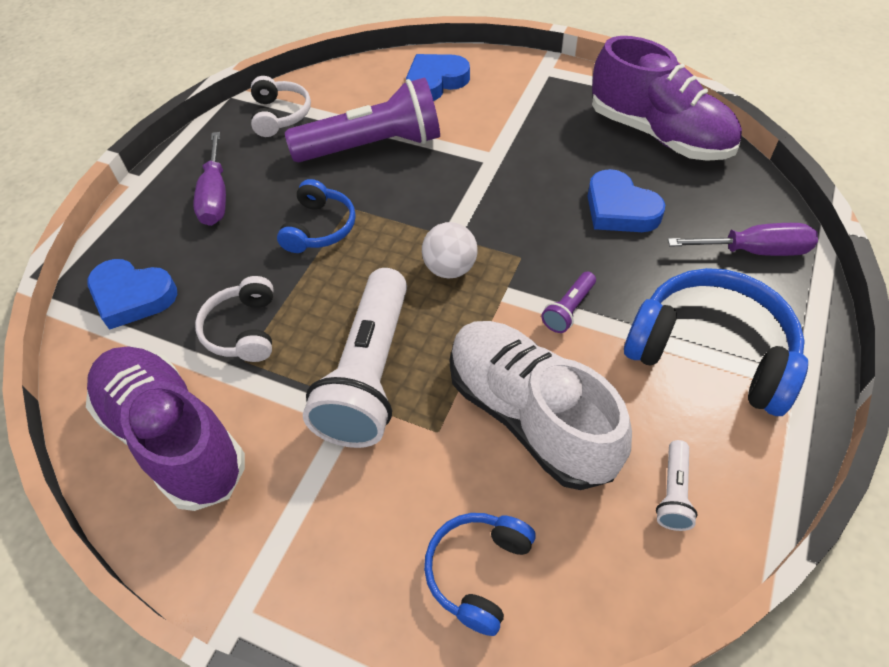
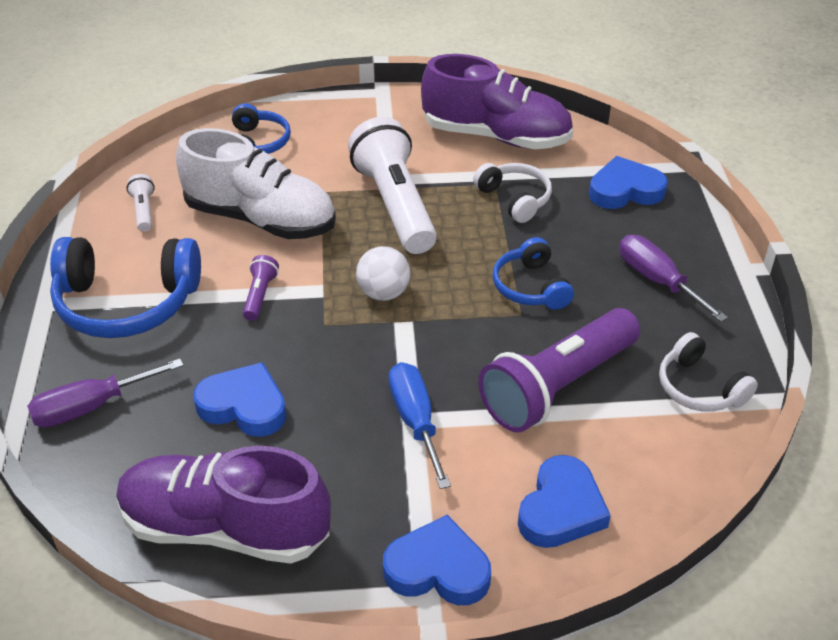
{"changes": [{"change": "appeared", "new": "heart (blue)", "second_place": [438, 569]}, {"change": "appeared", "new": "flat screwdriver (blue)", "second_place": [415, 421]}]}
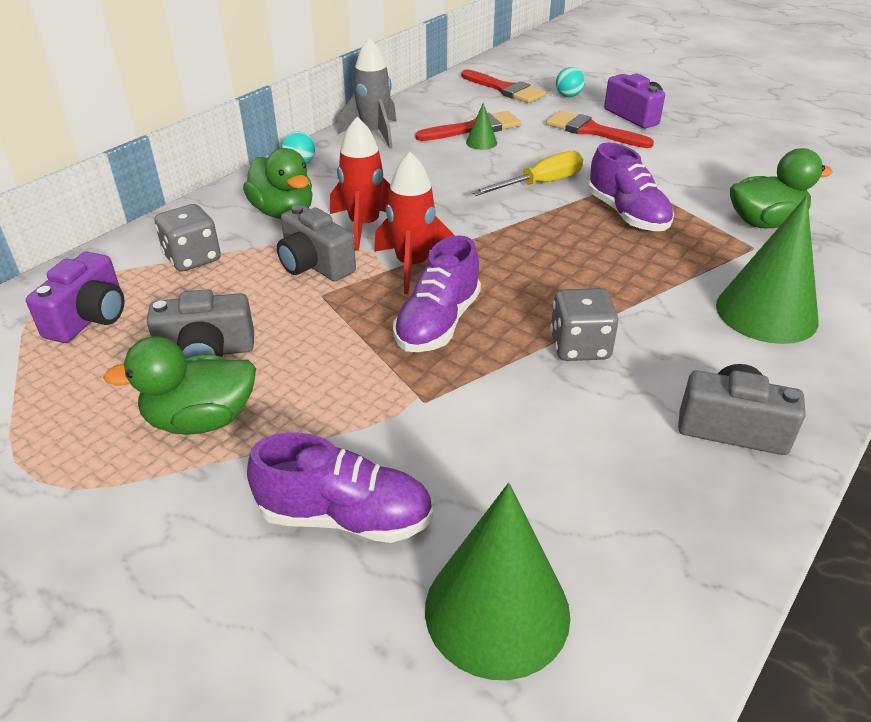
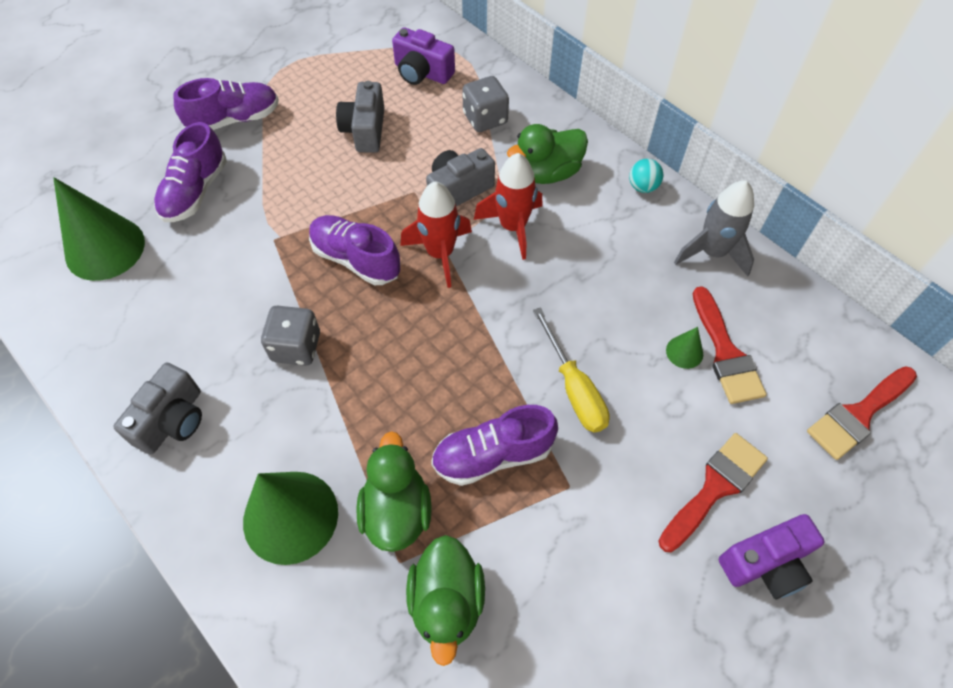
{"changes": [{"change": "appeared", "new": "lace-up shoe (violet)", "second_place": [234, 119]}, {"change": "relocated", "old": "duck (emerald)", "first_place": [201, 420], "second_place": [396, 511]}, {"change": "missing", "old": "play ball (aqua)", "first_place": [568, 96]}]}
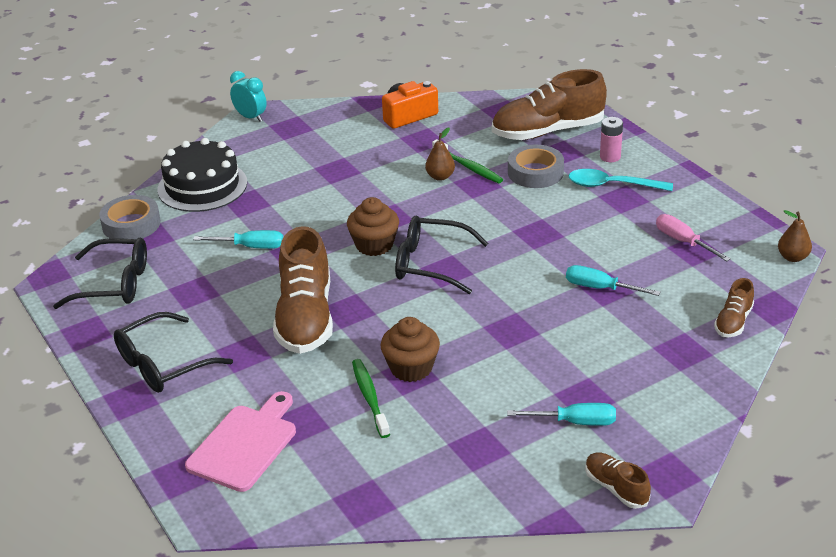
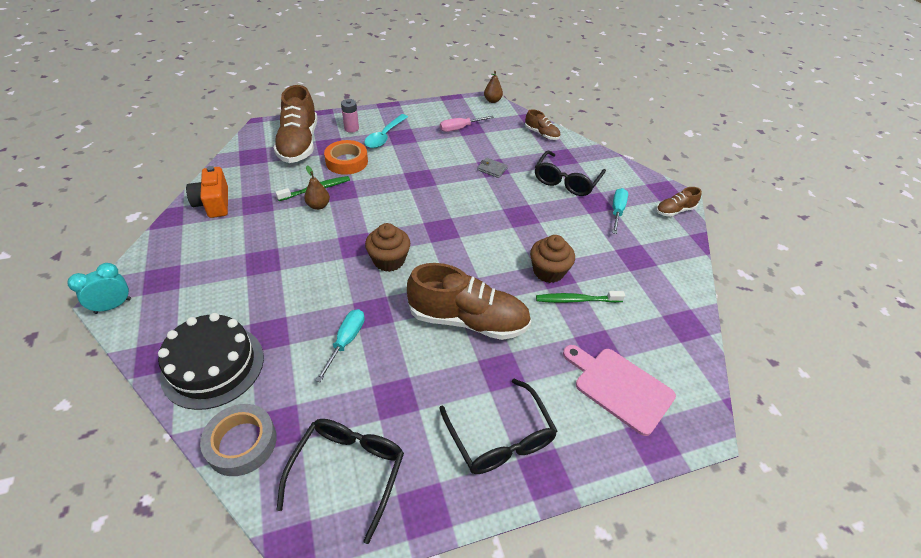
{"changes": [{"change": "colour", "old": "roll of tape (grey)", "new": "roll of tape (orange)", "first_place": [535, 172], "second_place": [347, 161]}, {"change": "exchanged", "old": "flat screwdriver (aqua)", "new": "card wallet (grey)", "first_place": [600, 288], "second_place": [492, 169]}, {"change": "relocated", "old": "eyeglasses (black)", "first_place": [430, 264], "second_place": [566, 181]}]}
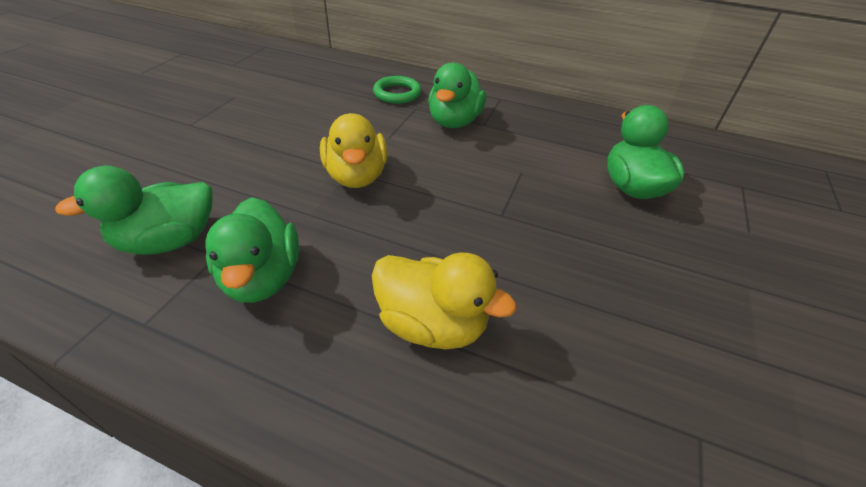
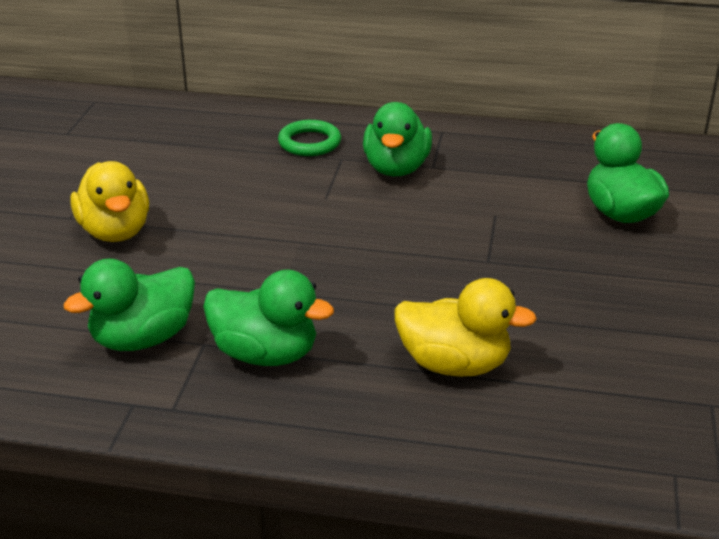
{"changes": [{"change": "relocated", "old": "duck (golden)", "first_place": [356, 176], "second_place": [115, 231]}, {"change": "spun", "old": "duck (emerald)", "first_place": [262, 277], "second_place": [265, 354], "degrees": -45}]}
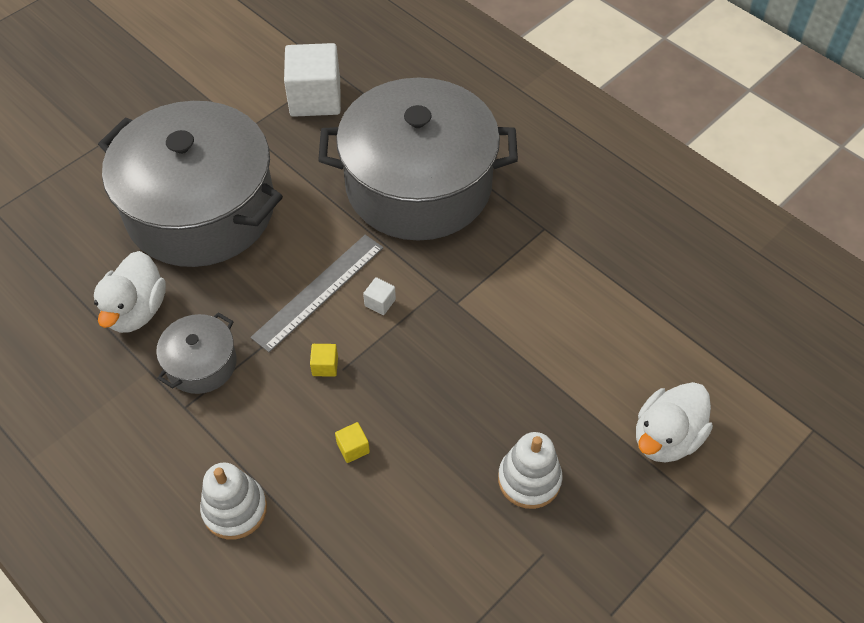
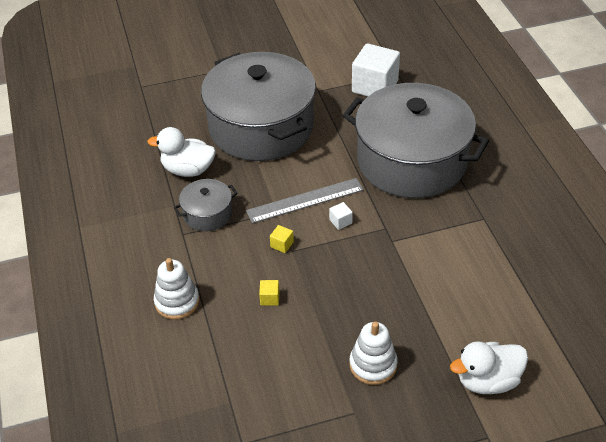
{"changes": [{"change": "spun", "old": "duck (white)", "first_place": [136, 310], "second_place": [188, 170], "degrees": 60}]}
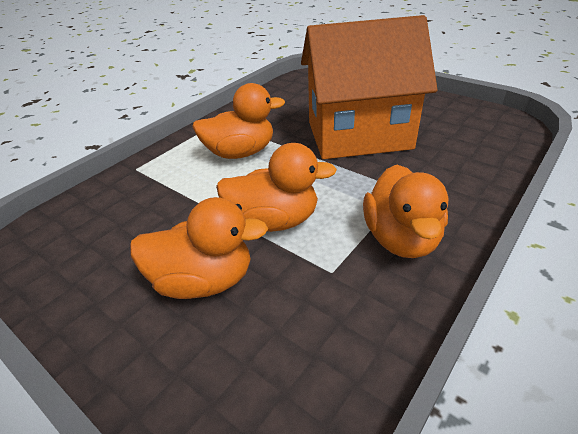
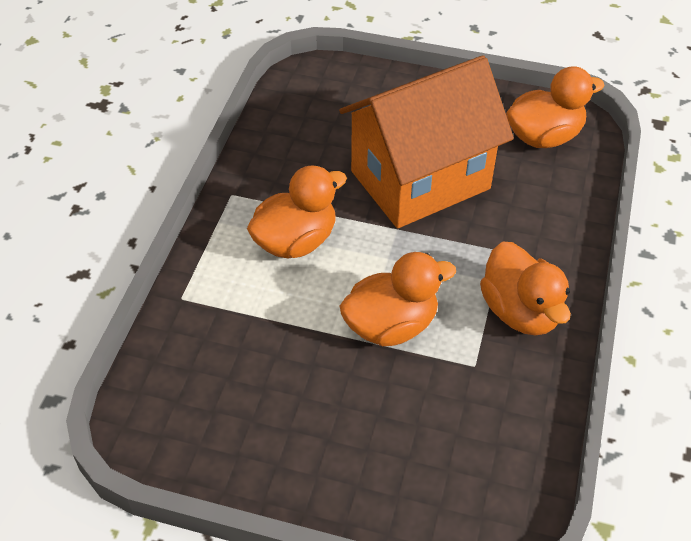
{"changes": [{"change": "relocated", "old": "duck (orange)", "first_place": [204, 280], "second_place": [544, 137]}]}
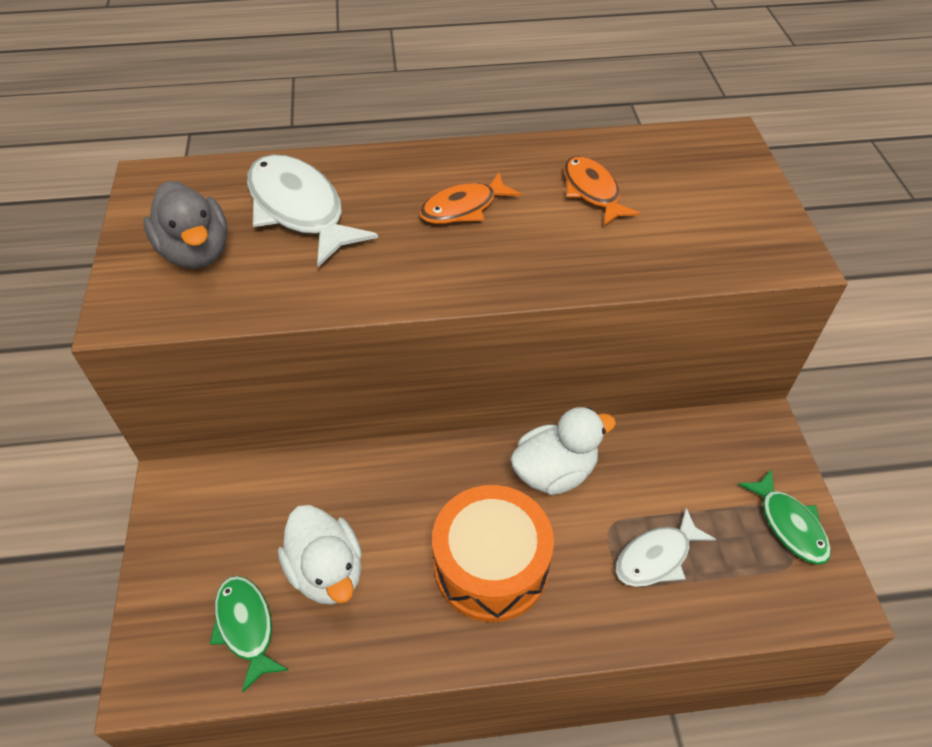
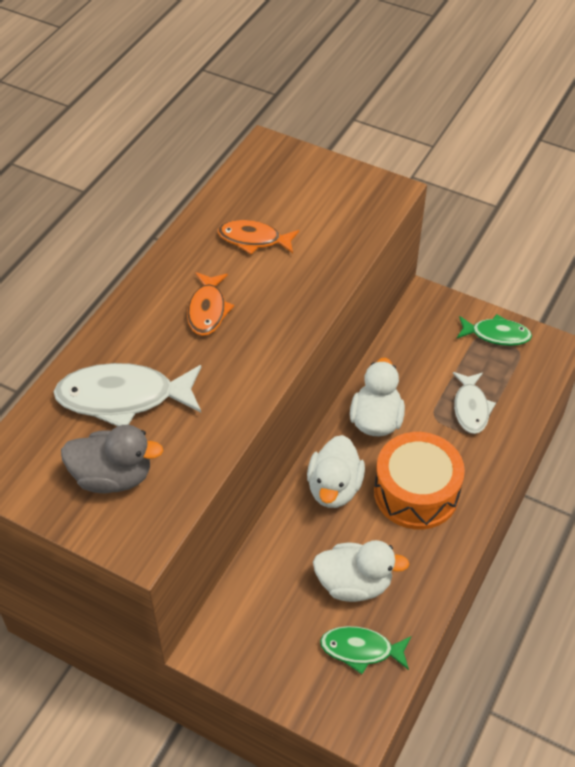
{"changes": [{"change": "appeared", "new": "duck (white)", "second_place": [334, 488]}]}
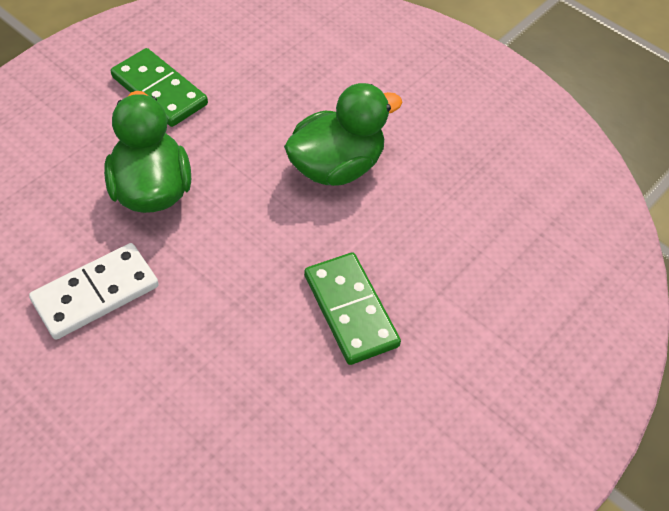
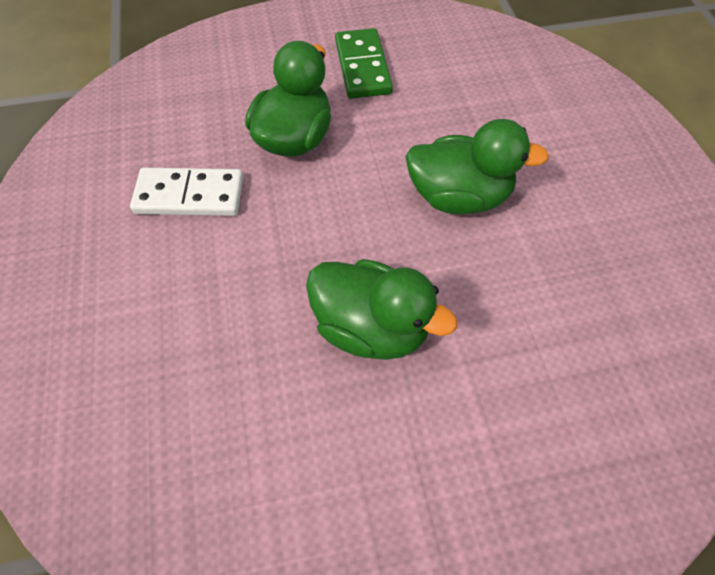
{"changes": [{"change": "exchanged", "old": "domino (emerald)", "new": "duck (emerald)", "first_place": [351, 310], "second_place": [371, 327]}]}
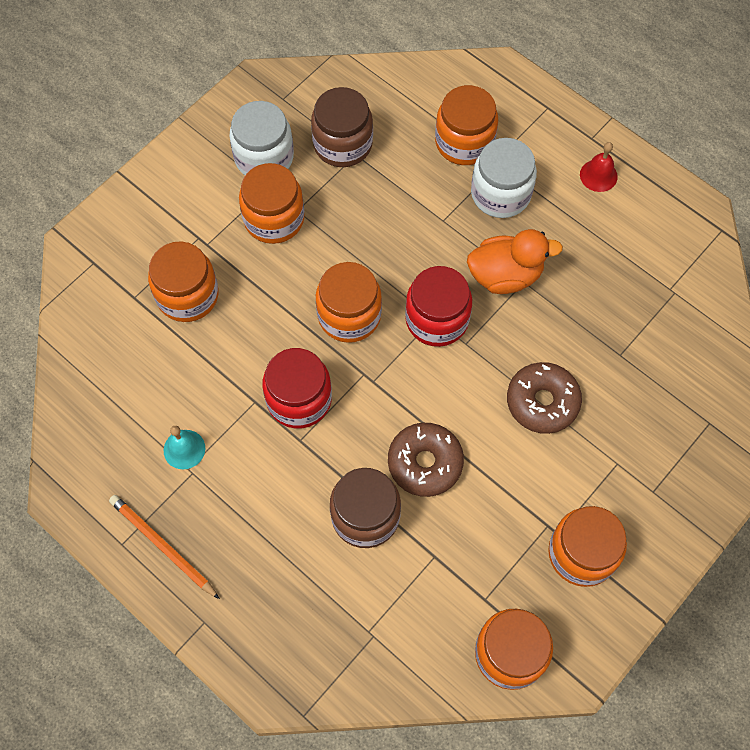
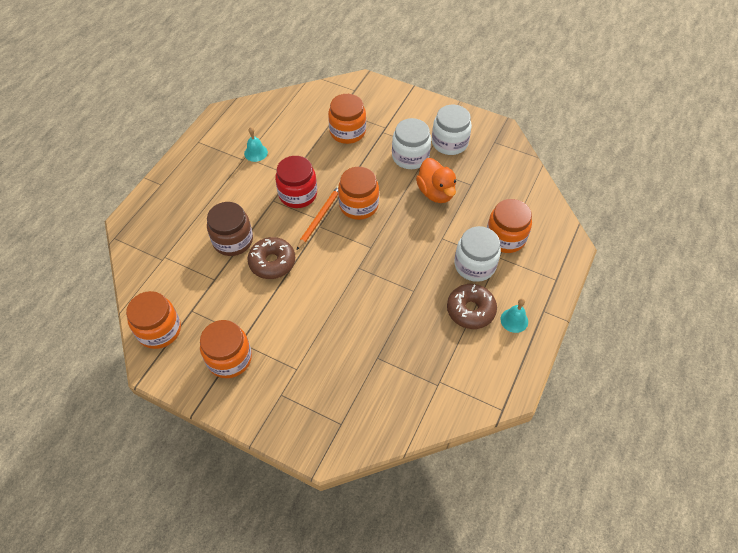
{"changes": [{"change": "relocated", "old": "pencil (orange)", "first_place": [162, 546], "second_place": [320, 217]}, {"change": "colour", "old": "preserve jar (orange)", "new": "preserve jar (white)", "first_place": [274, 219], "second_place": [410, 156]}, {"change": "relocated", "old": "duck (orange)", "first_place": [505, 275], "second_place": [436, 192]}, {"change": "relocated", "old": "doughnut (brown)", "first_place": [542, 402], "second_place": [470, 310]}, {"change": "colour", "old": "hand bell (crimson)", "new": "hand bell (aqua)", "first_place": [598, 175], "second_place": [514, 320]}, {"change": "missing", "old": "preserve jar (brown)", "first_place": [343, 144]}, {"change": "missing", "old": "preserve jar (crimson)", "first_place": [437, 319]}]}
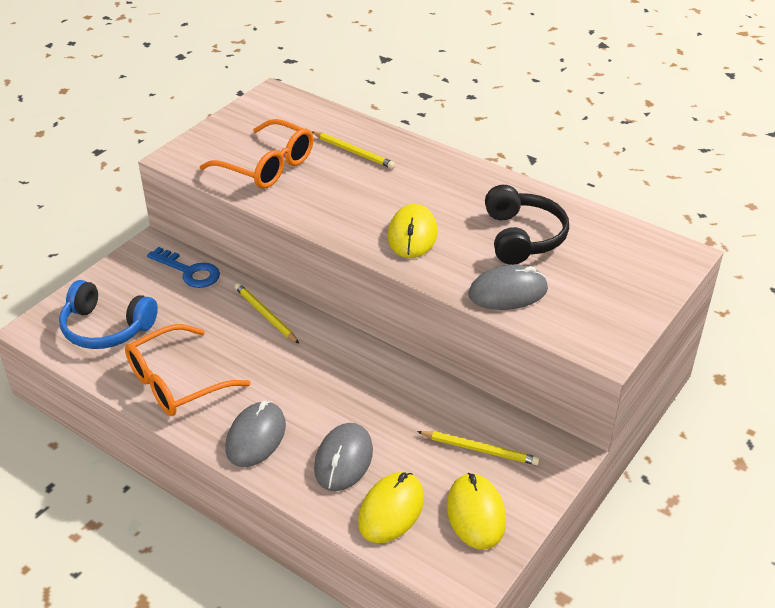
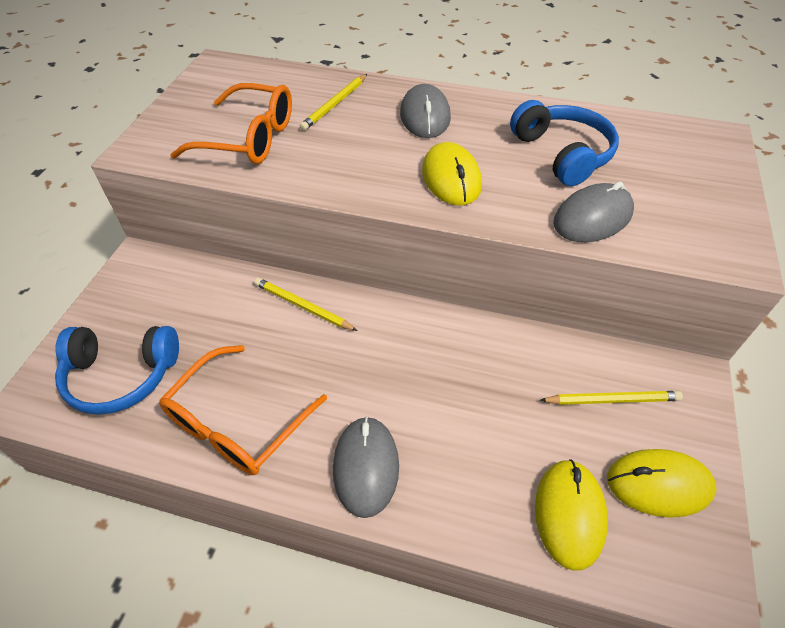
{"changes": [{"change": "spun", "old": "pencil (golden)", "first_place": [354, 152], "second_place": [335, 104], "degrees": 105}, {"change": "relocated", "old": "mouse (grey)", "first_place": [343, 460], "second_place": [425, 116]}, {"change": "colour", "old": "over-ear headphones (black)", "new": "over-ear headphones (blue)", "first_place": [523, 237], "second_place": [562, 154]}, {"change": "spun", "old": "mouse (golden)", "first_place": [476, 514], "second_place": [659, 484], "degrees": -60}, {"change": "missing", "old": "latchkey (blue)", "first_place": [189, 271]}]}
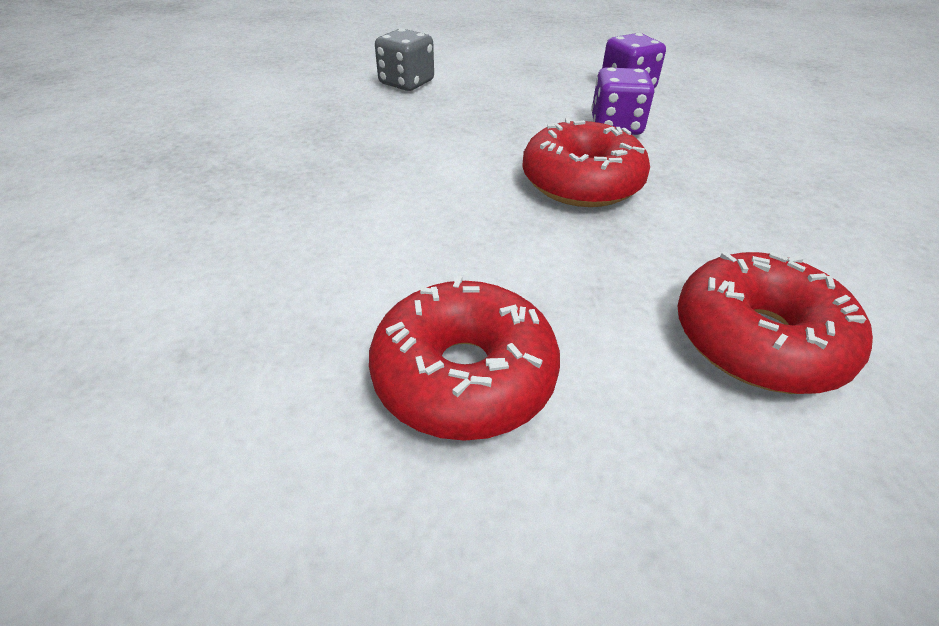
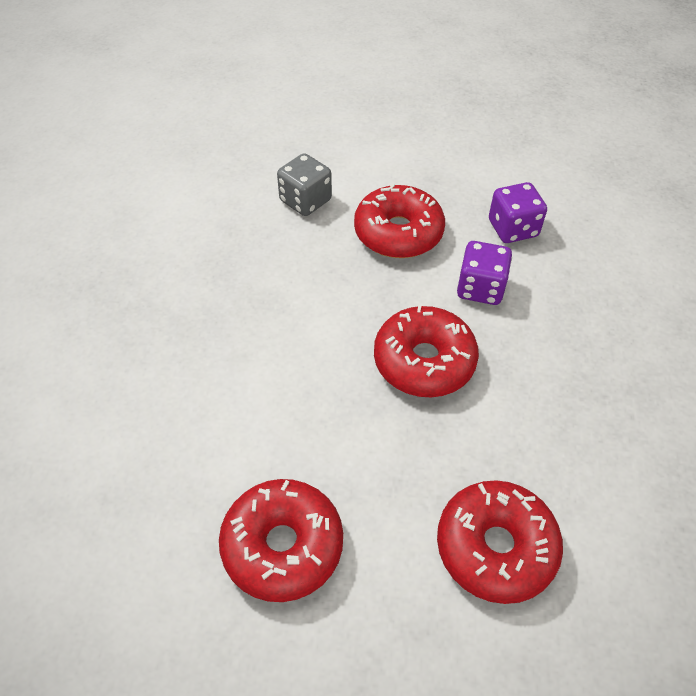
{"changes": [{"change": "appeared", "new": "doughnut (crimson)", "second_place": [398, 233]}]}
